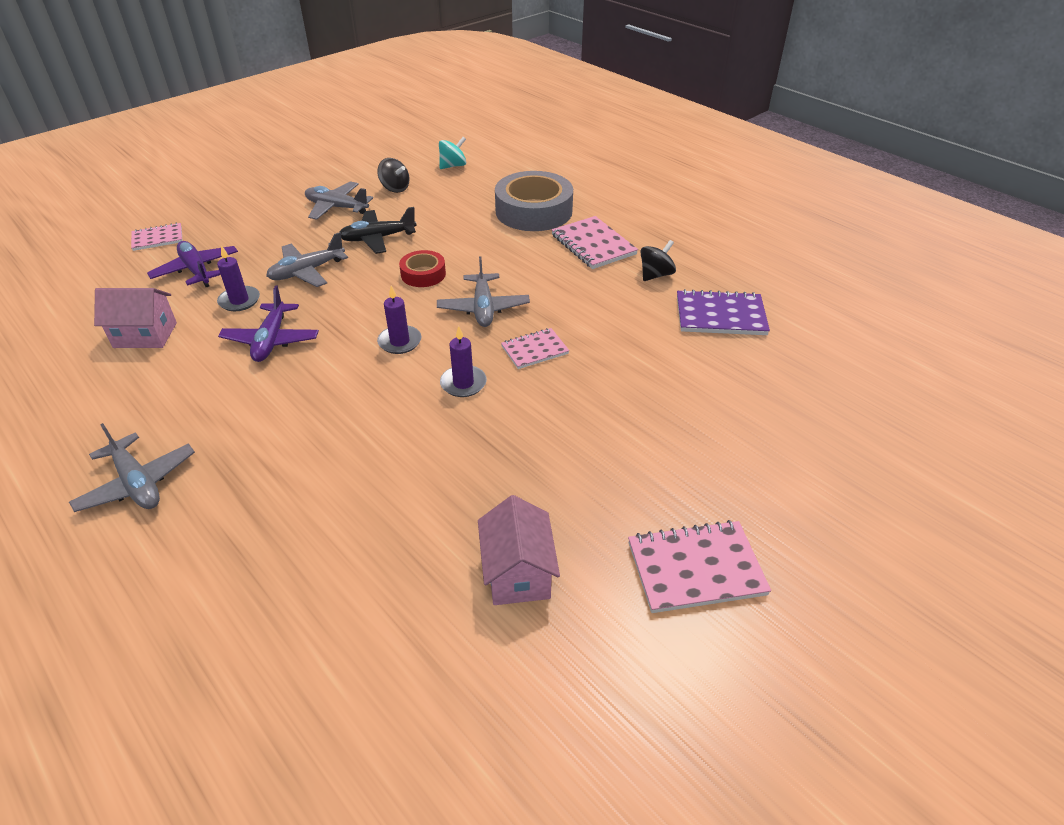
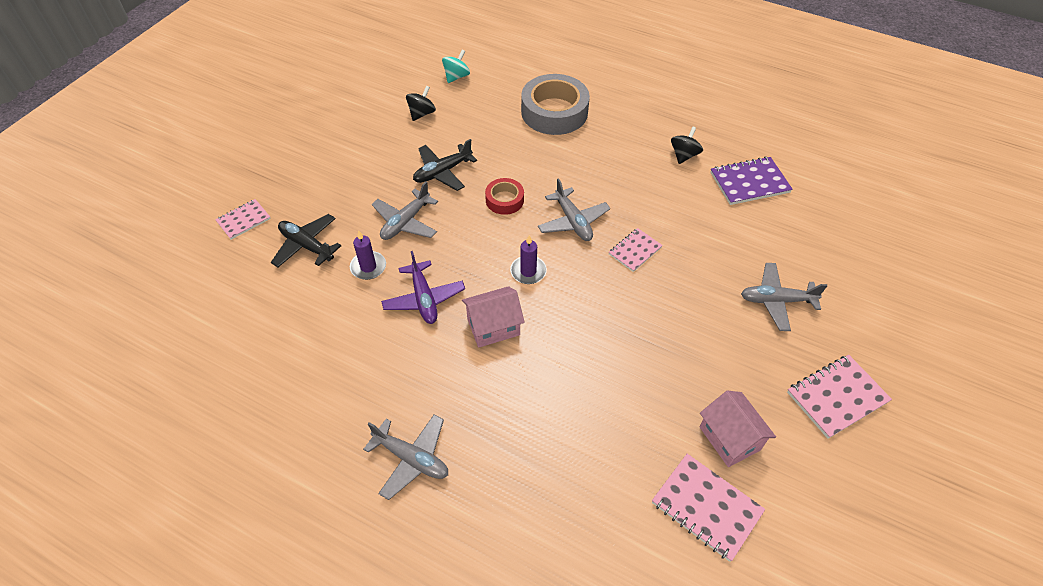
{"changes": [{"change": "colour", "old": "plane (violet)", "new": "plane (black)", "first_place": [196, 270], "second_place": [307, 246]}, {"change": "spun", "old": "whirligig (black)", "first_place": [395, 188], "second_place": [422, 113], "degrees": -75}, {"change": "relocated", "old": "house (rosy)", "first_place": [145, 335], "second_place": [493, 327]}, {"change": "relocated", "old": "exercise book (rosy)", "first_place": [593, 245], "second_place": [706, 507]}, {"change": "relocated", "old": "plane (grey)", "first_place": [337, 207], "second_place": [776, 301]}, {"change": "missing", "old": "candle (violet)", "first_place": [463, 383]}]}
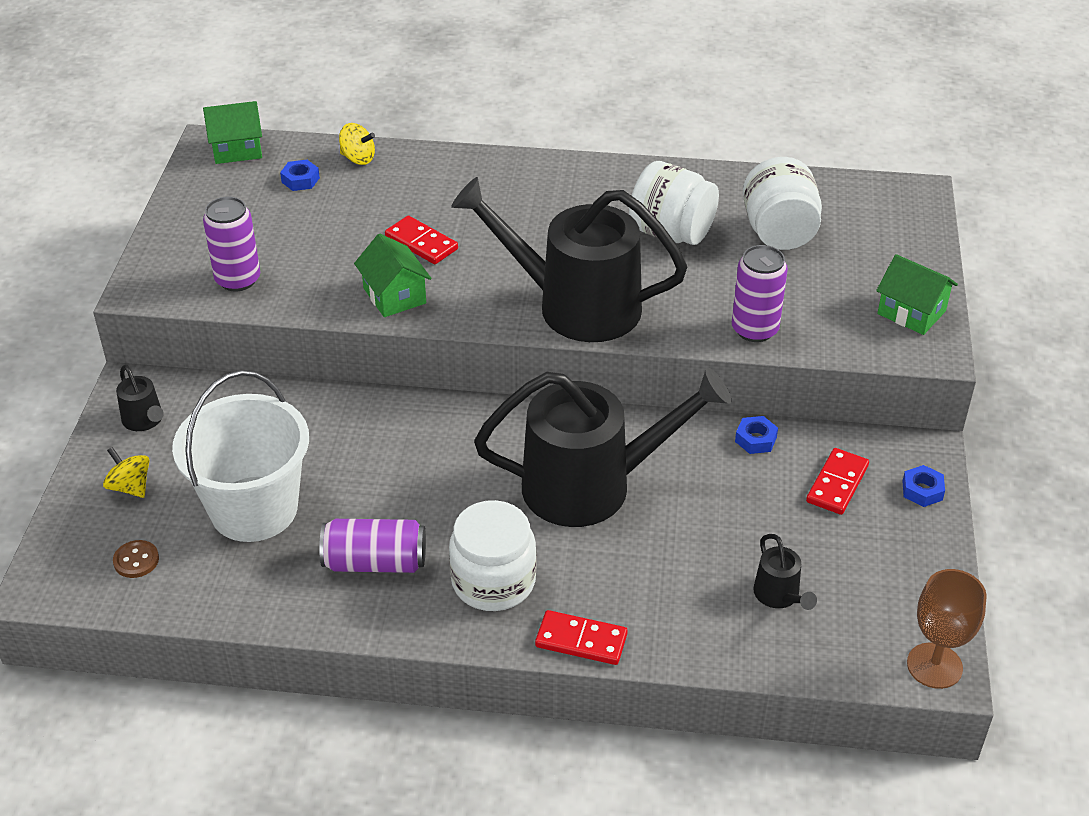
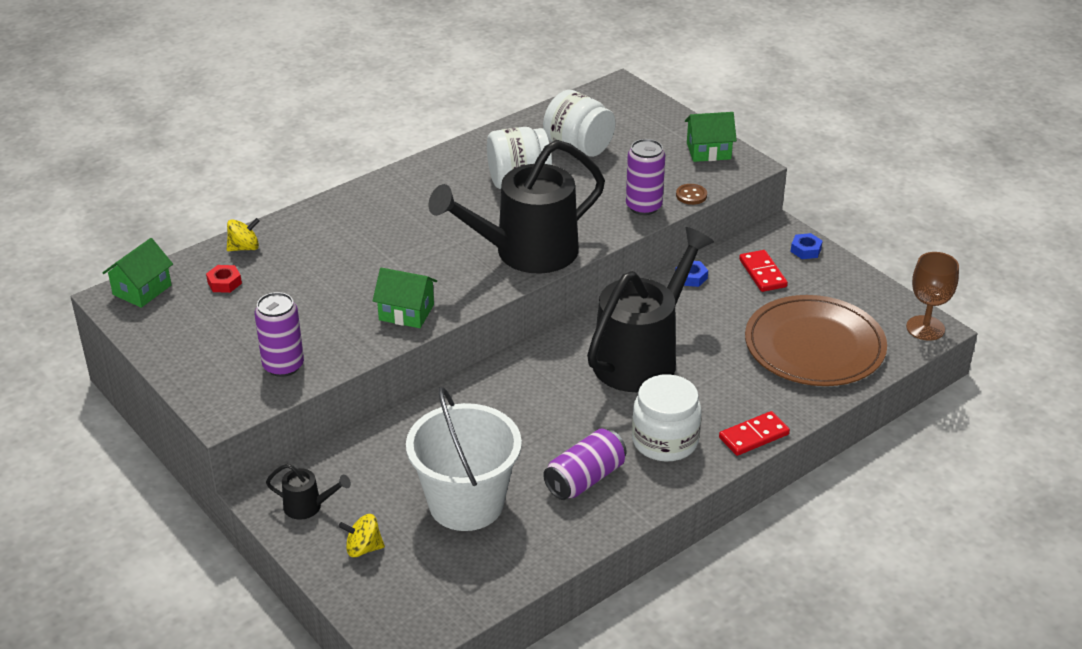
{"changes": [{"change": "colour", "old": "hex nut (blue)", "new": "hex nut (crimson)", "first_place": [300, 180], "second_place": [224, 283]}, {"change": "relocated", "old": "shirt button (brown)", "first_place": [136, 560], "second_place": [691, 195]}, {"change": "exchanged", "old": "sprinkling can (black)", "new": "plate (brown)", "first_place": [779, 596], "second_place": [814, 346]}, {"change": "missing", "old": "domino (crimson)", "first_place": [421, 243]}]}
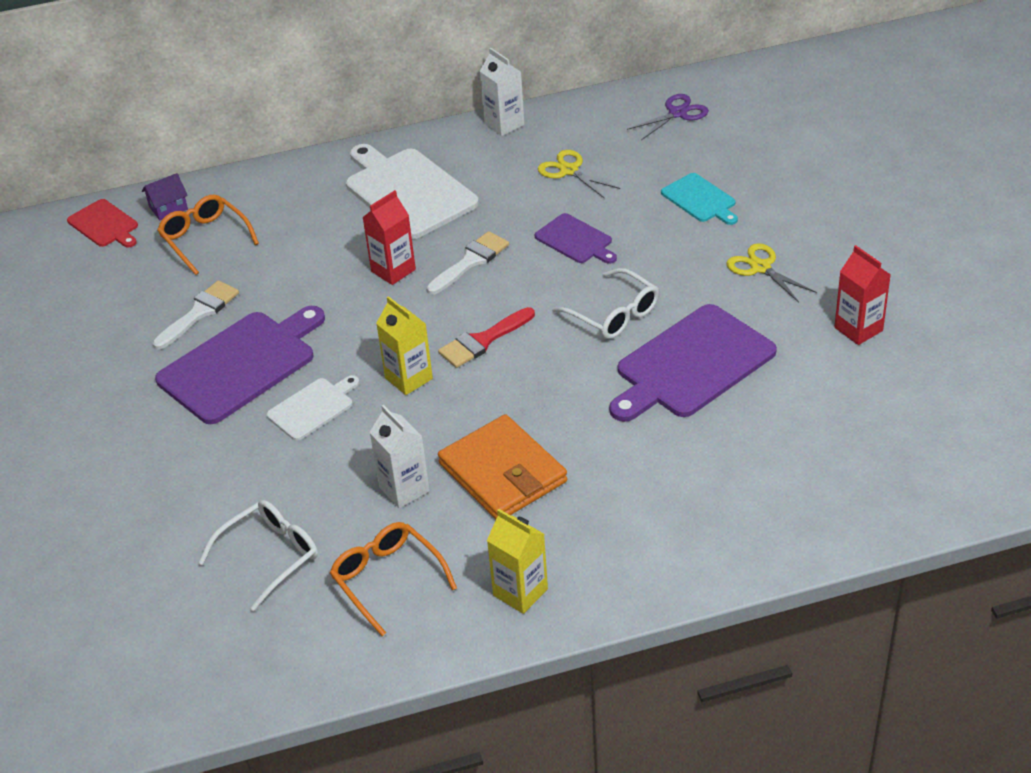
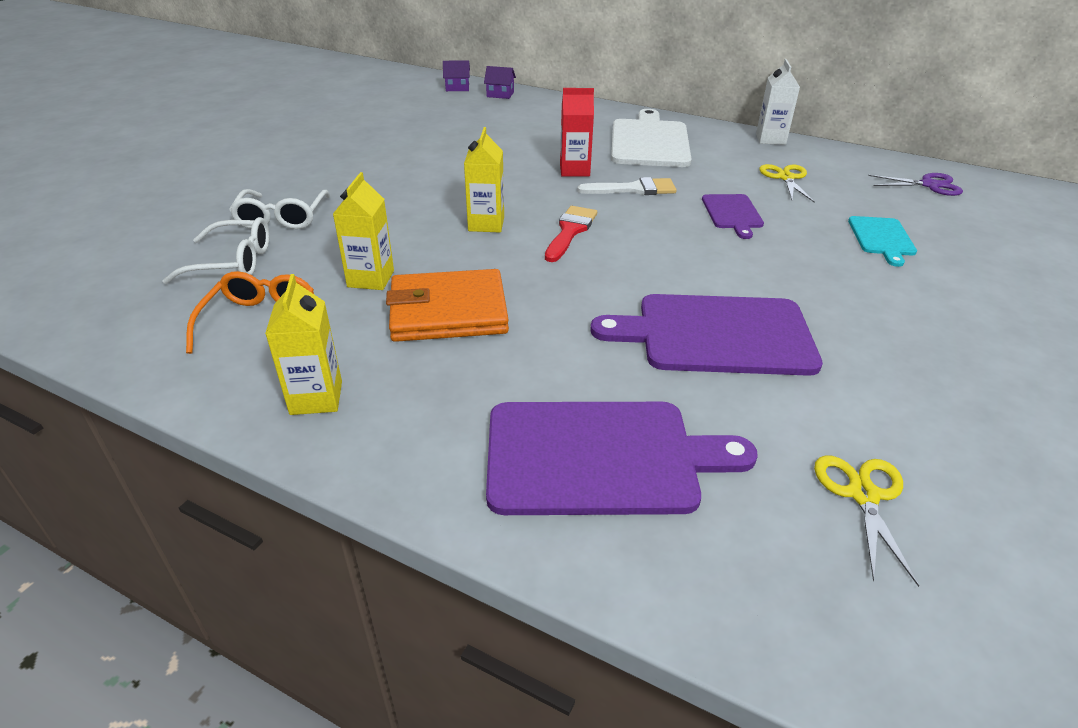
{"changes": [{"change": "relocated", "old": "eyeglasses (white)", "first_place": [613, 314], "second_place": [282, 218]}, {"change": "colour", "old": "carton (white)", "new": "carton (golden)", "first_place": [404, 489], "second_place": [371, 279]}, {"change": "spun", "old": "card wallet (orange)", "first_place": [502, 472], "second_place": [448, 311], "degrees": 75}, {"change": "exchanged", "old": "cutting board (crimson)", "new": "house (violet)", "first_place": [104, 225], "second_place": [457, 88]}, {"change": "relocated", "old": "cutting board (violet)", "first_place": [241, 364], "second_place": [600, 457]}, {"change": "spun", "old": "paint brush (crimson)", "first_place": [483, 341], "second_place": [570, 231], "degrees": 105}, {"change": "relocated", "old": "pair of scissors (golden)", "first_place": [760, 267], "second_place": [863, 495]}, {"change": "missing", "old": "paint brush (white)", "first_place": [199, 313]}, {"change": "missing", "old": "eyeglasses (orange)", "first_place": [205, 239]}, {"change": "missing", "old": "cutting board (white)", "first_place": [313, 408]}, {"change": "missing", "old": "carton (crimson)", "first_place": [858, 329]}]}
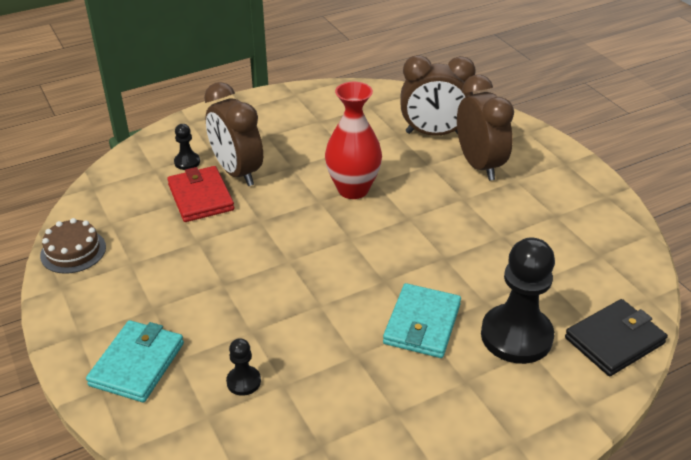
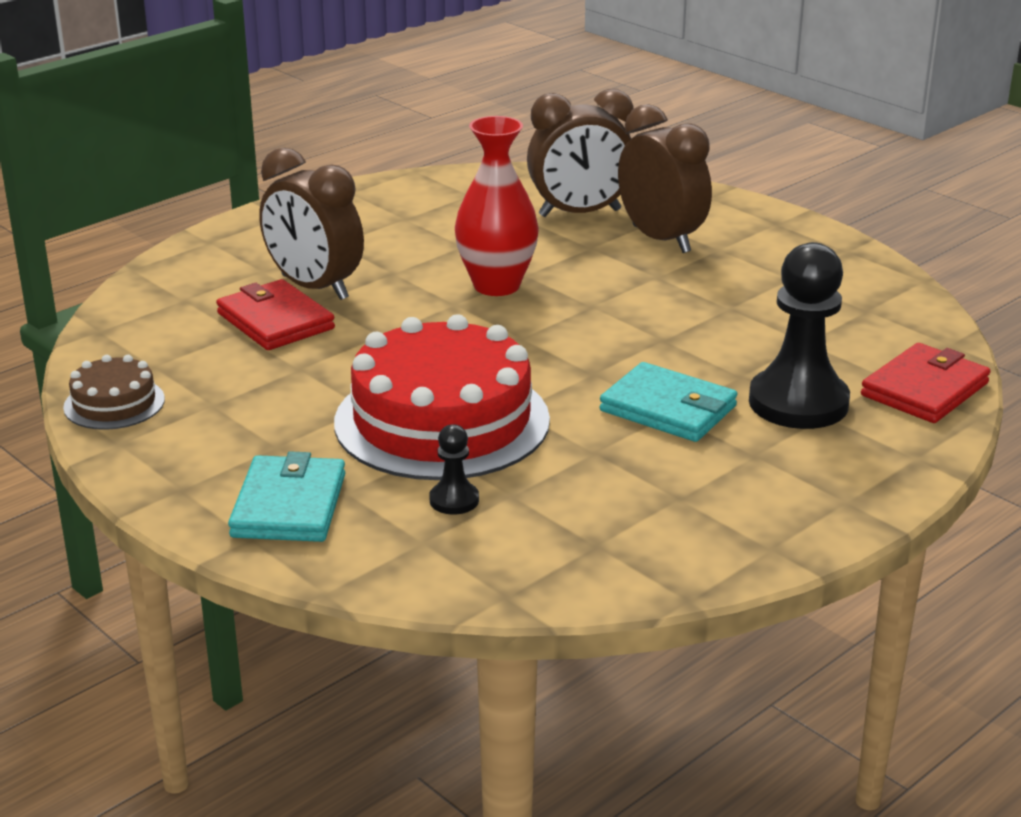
{"changes": [{"change": "appeared", "new": "gateau (crimson)", "second_place": [442, 421]}, {"change": "spun", "old": "card wallet (aqua)", "first_place": [422, 324], "second_place": [668, 408], "degrees": -60}, {"change": "colour", "old": "card wallet (black)", "new": "card wallet (crimson)", "first_place": [614, 340], "second_place": [924, 389]}, {"change": "missing", "old": "pawn (black)", "first_place": [187, 162]}]}
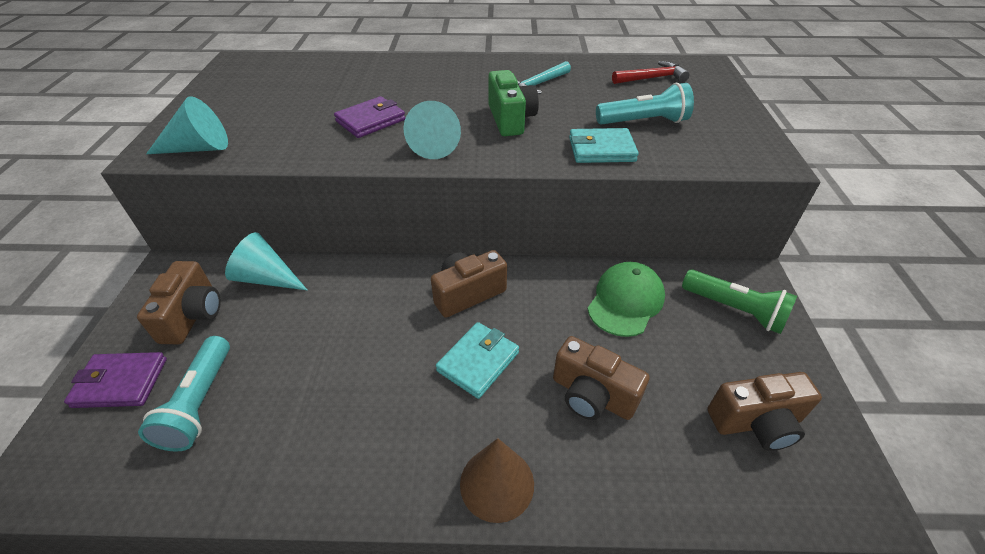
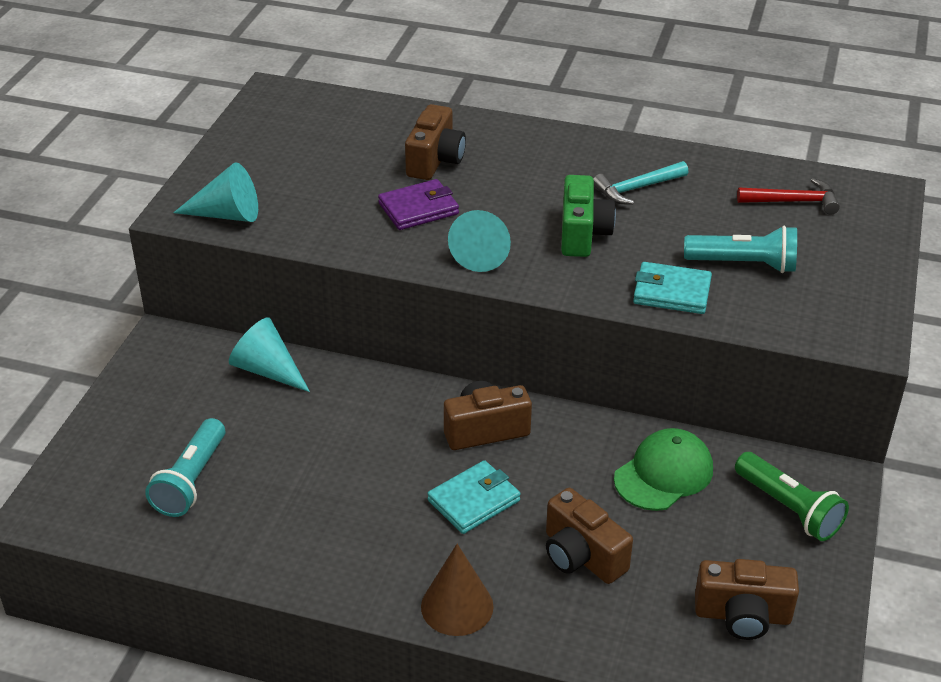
{"changes": [{"change": "relocated", "old": "compact camera (brown)", "first_place": [193, 315], "second_place": [435, 160]}, {"change": "missing", "old": "card wallet (violet)", "first_place": [121, 382]}]}
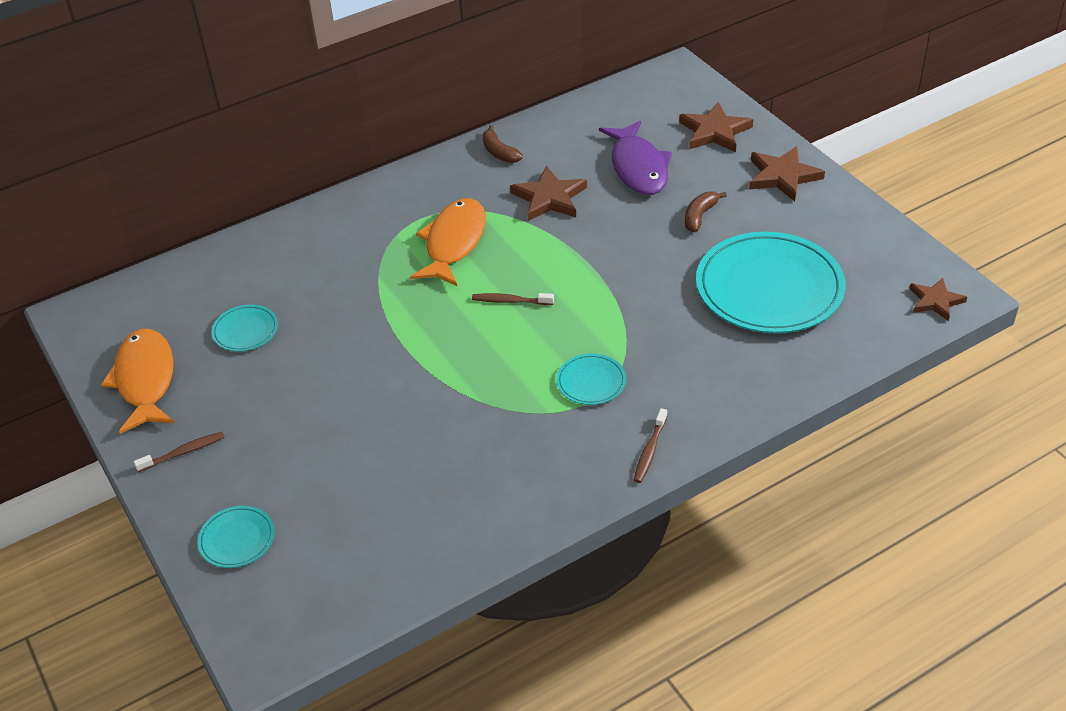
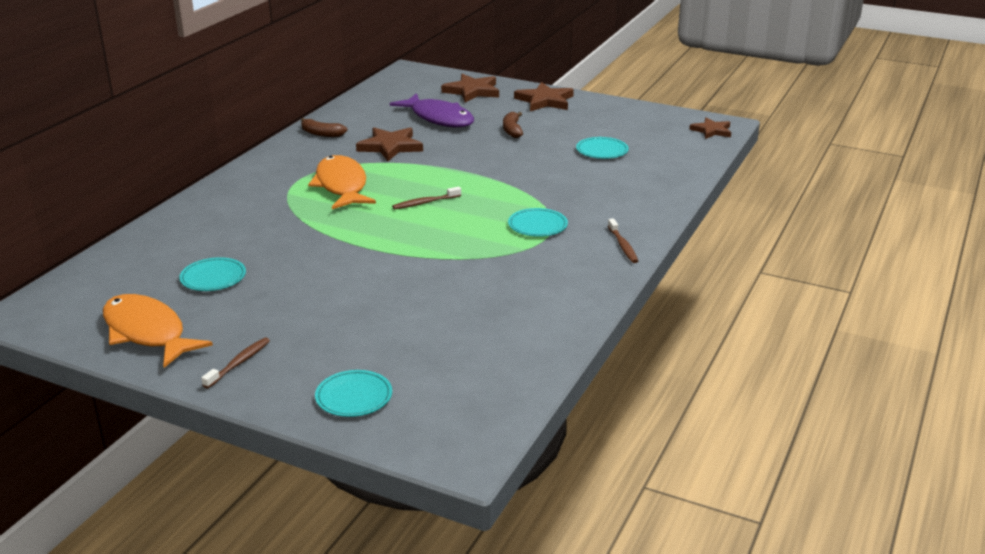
{"changes": [{"change": "size", "old": "plate (aqua)", "first_place": [769, 287], "second_place": [602, 150], "factor": 0.45}]}
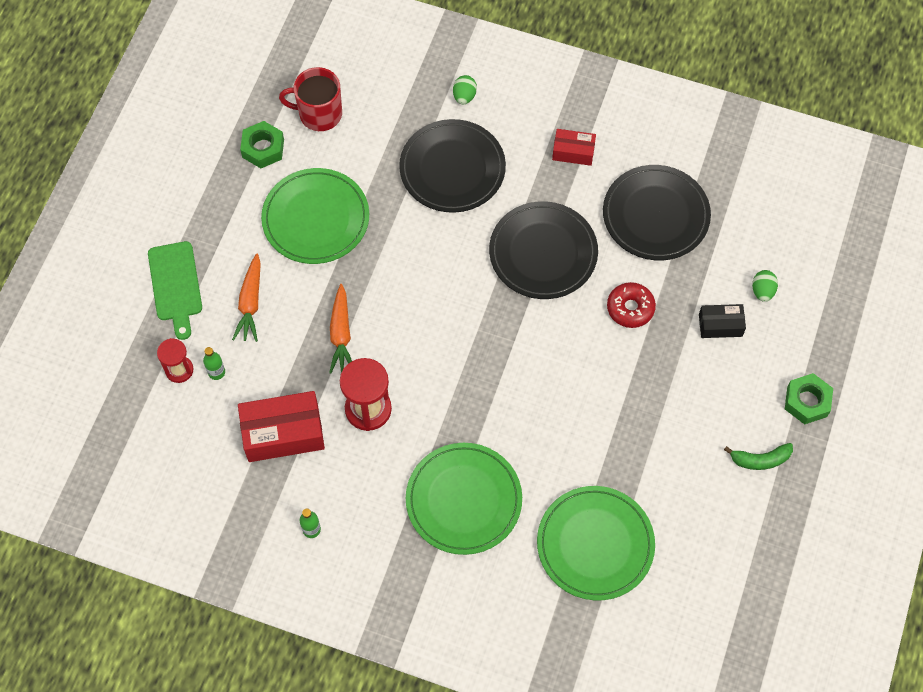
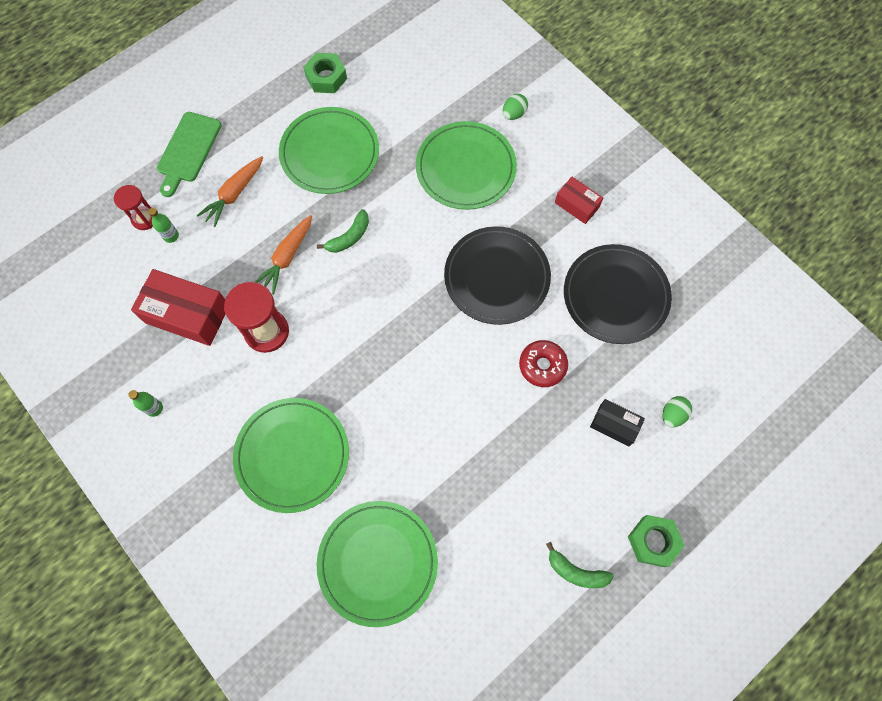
{"changes": [{"change": "appeared", "new": "toy banana (emerald)", "second_place": [349, 237]}, {"change": "colour", "old": "plate (black)", "new": "plate (emerald)", "first_place": [452, 169], "second_place": [465, 168]}, {"change": "missing", "old": "mug (crimson)", "first_place": [319, 114]}]}
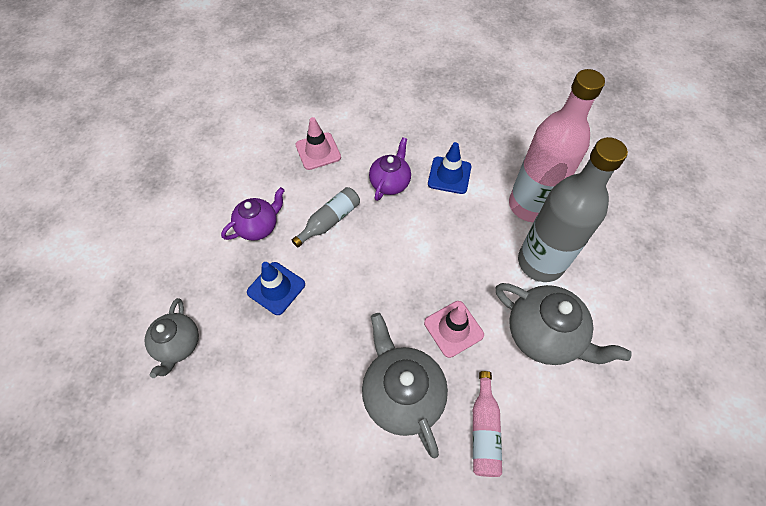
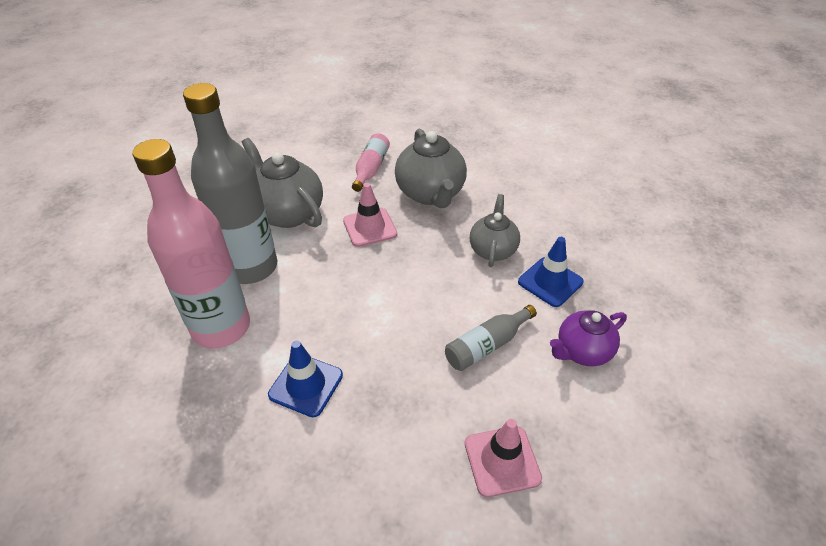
{"changes": [{"change": "relocated", "old": "tea pot (grey)", "first_place": [178, 345], "second_place": [492, 250]}, {"change": "missing", "old": "tea pot (violet)", "first_place": [390, 183]}]}
